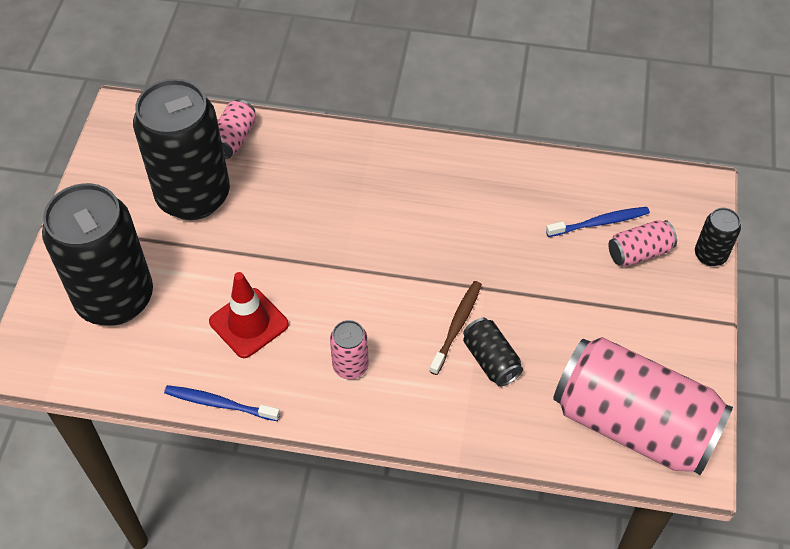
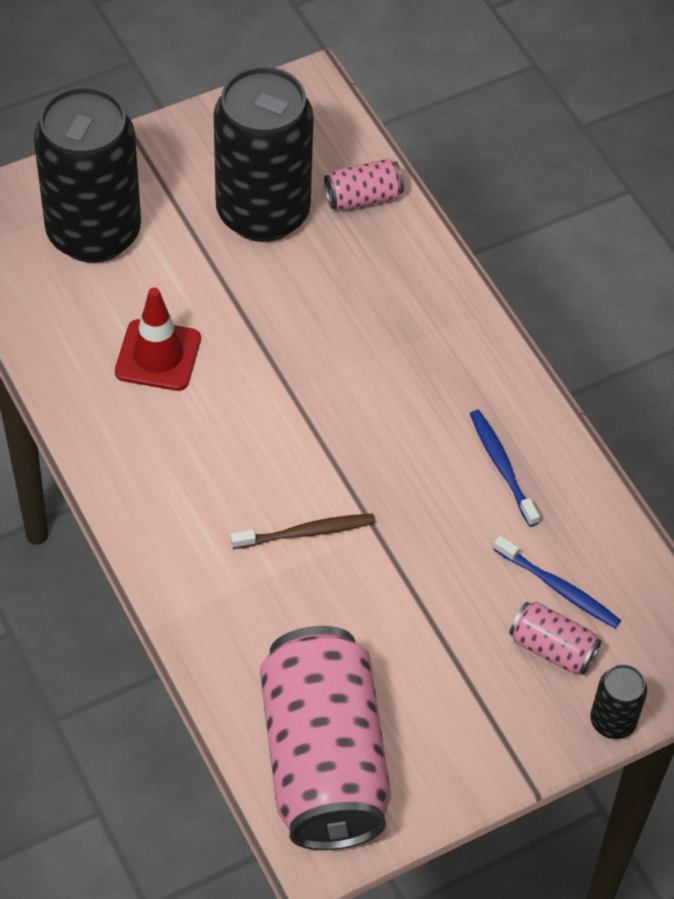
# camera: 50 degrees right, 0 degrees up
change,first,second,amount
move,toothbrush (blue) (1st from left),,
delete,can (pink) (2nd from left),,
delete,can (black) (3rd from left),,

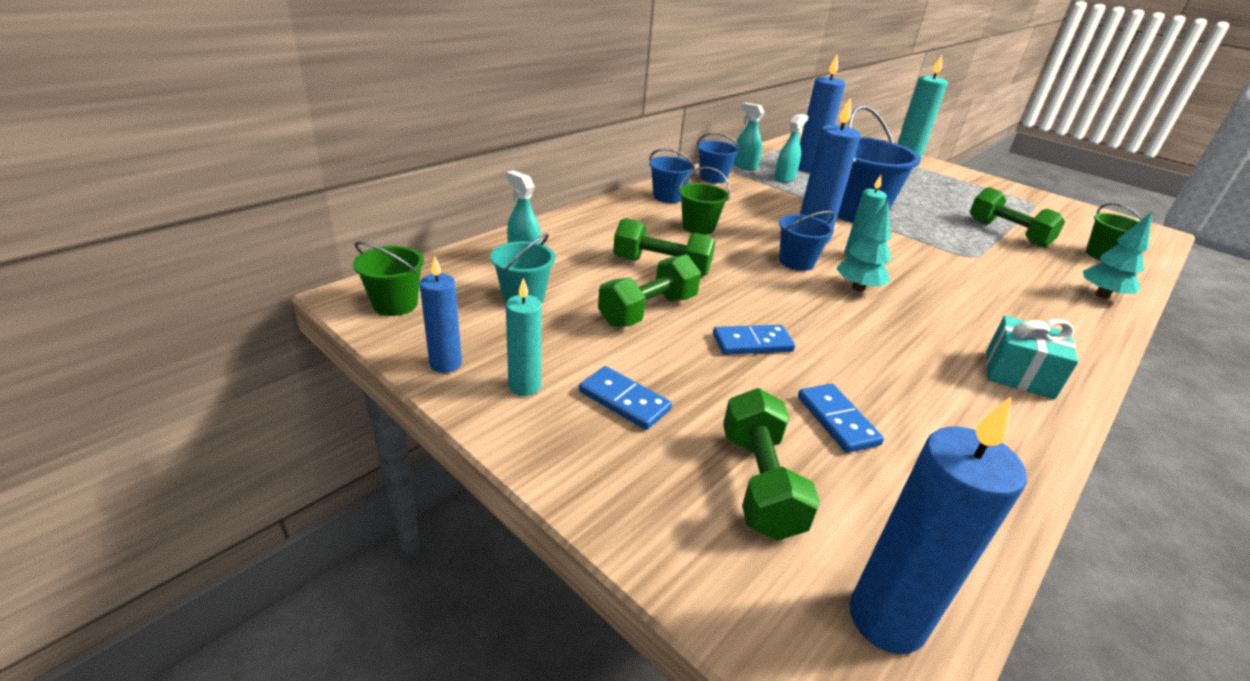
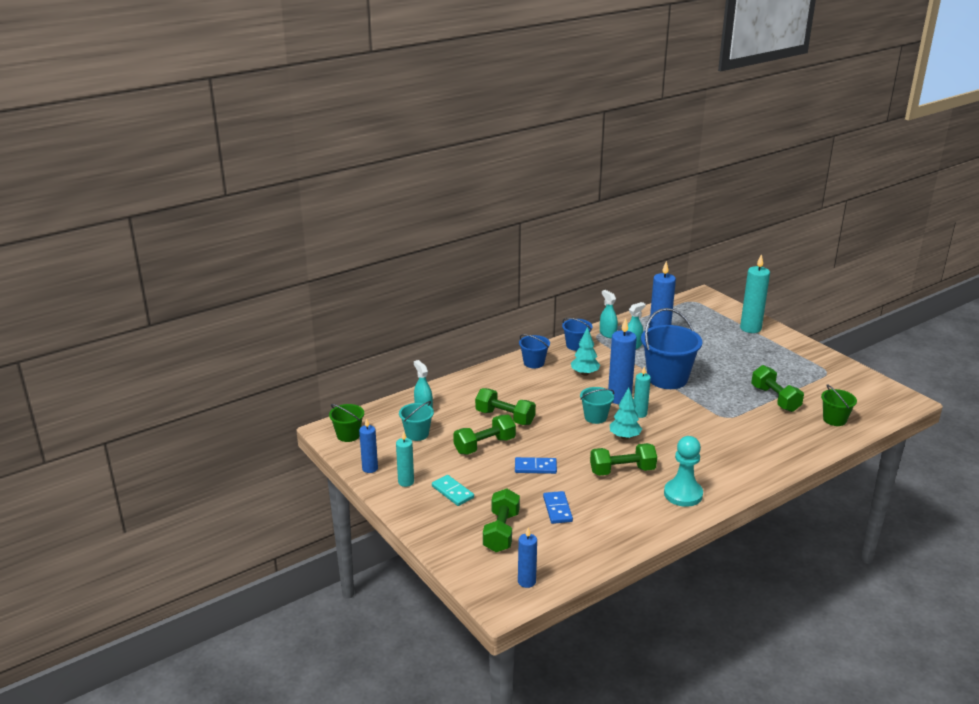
# camera: 15 degrees right, 5 degrees down
change,first,second,amount
recolor,domino (blue) (1st from left),domino (turquoise),
resize,candle (blue) (4th from left in the first image),candle (blue) (2nd from left),x0.60
move,tree (turquoise) (2nd from left in the first image),tree (turquoise) (1st from left),
recolor,bucket (blue) (3rd from left),bucket (turquoise) (2nd from left),
insert,,dumbbell (green) (4th from left),
replace,gift (turquoise),pawn (turquoise),
delete,bucket (green) (2nd from left),,

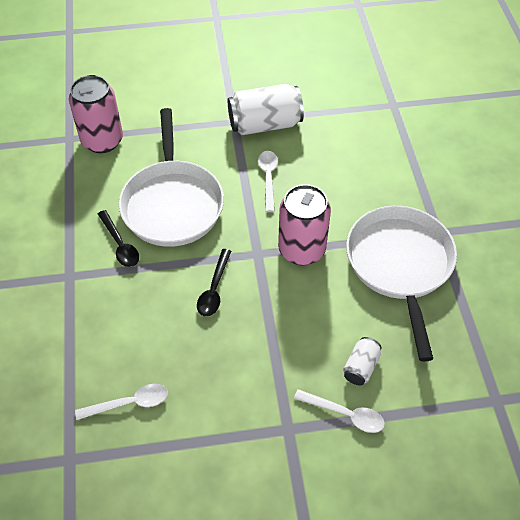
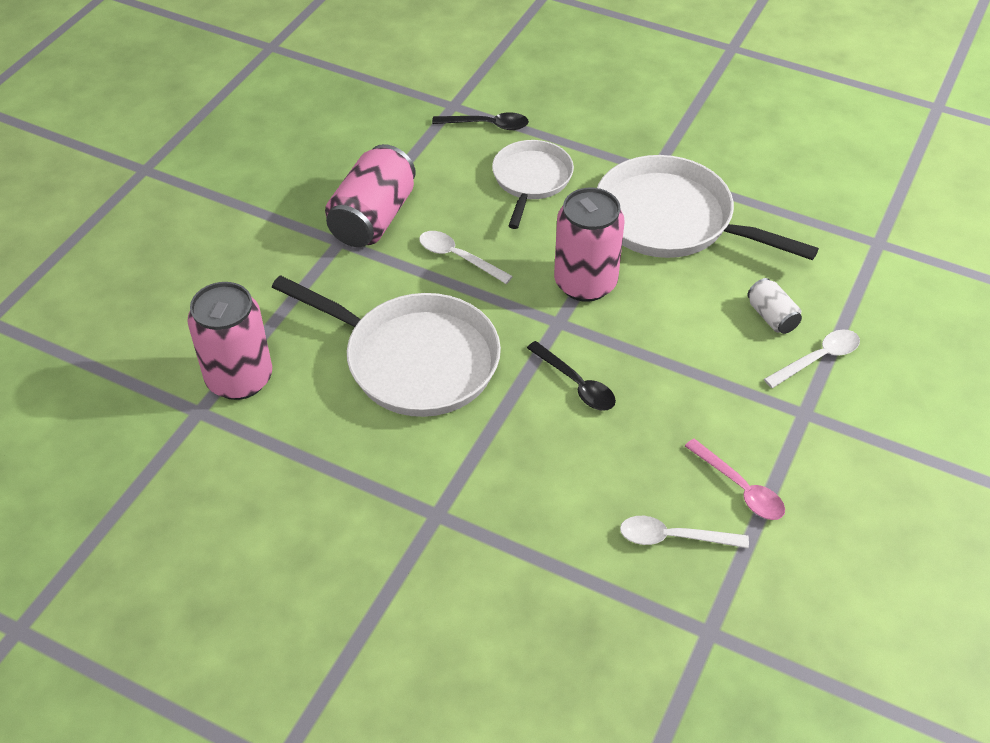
# camera: 55 degrees left, 5 degrees down
change,first,second,amount
recolor,can (white) (1st from left),can (pink) (2nd from left),
move,spoon (black) (1st from left),,
insert,,pan (white) (2nd from left),
rotate,spoon (white) (1st from left in the first image),spoon (white) (2nd from left),105 degrees counterclockwise
insert,,spoon (pink),

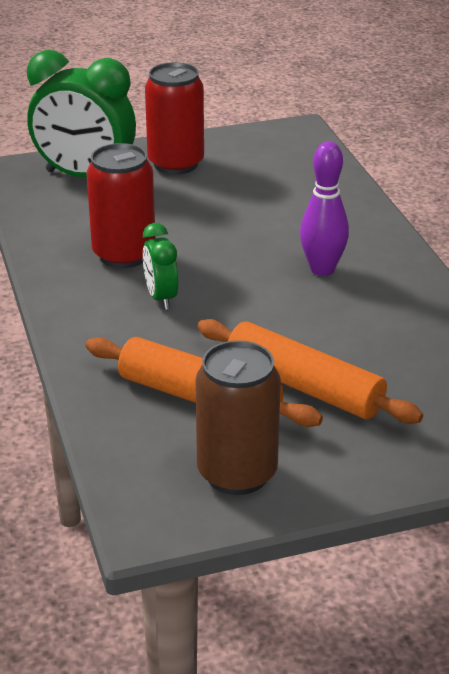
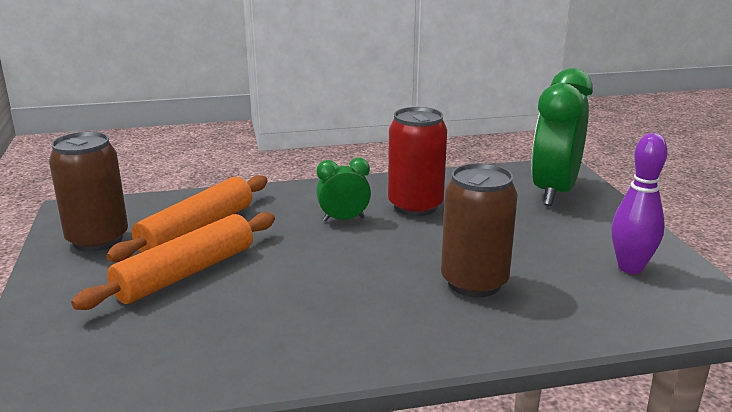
# camera: 95 degrees right, 10 degrees down
change,first,second,amount
insert,,can (brown) (2nd from left),
move,bowling pin (purple),,
delete,can (red) (2nd from left),,

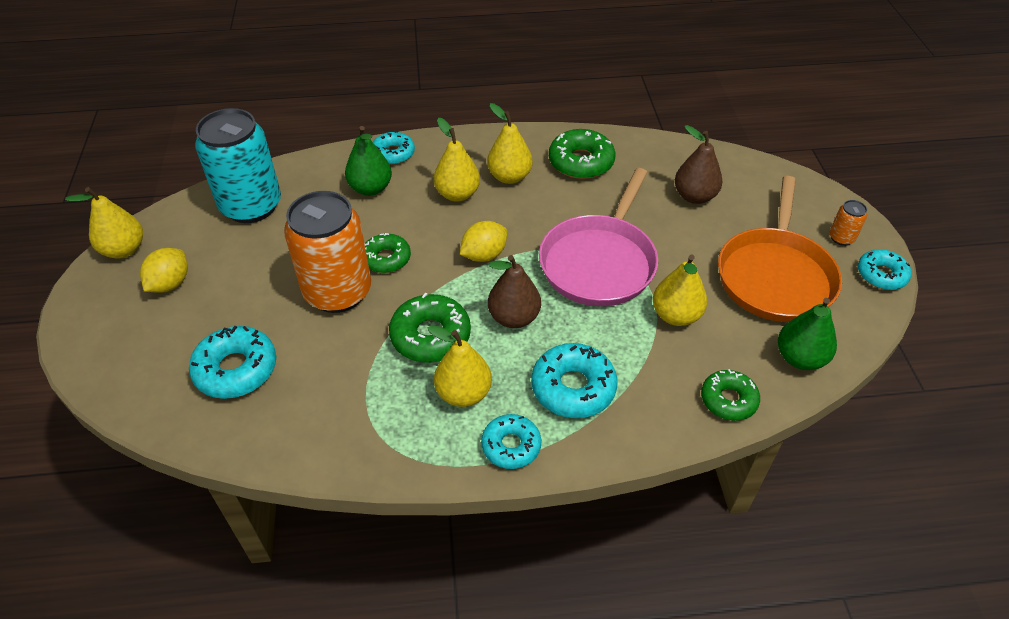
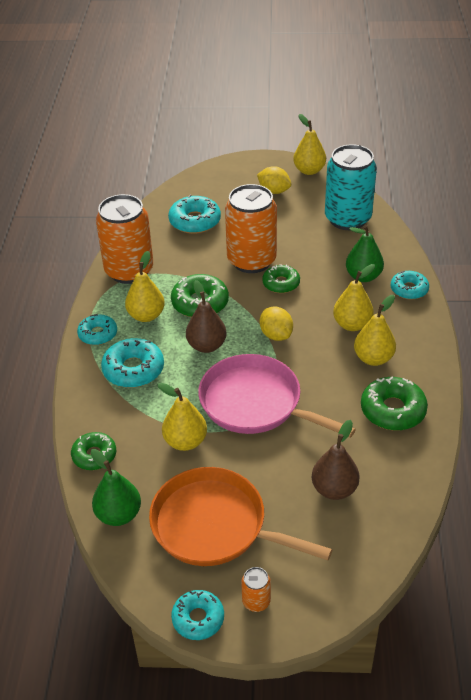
# camera: 100 degrees right, 5 degrees down
change,first,second,amount
insert,,can (orange) (1st from left),

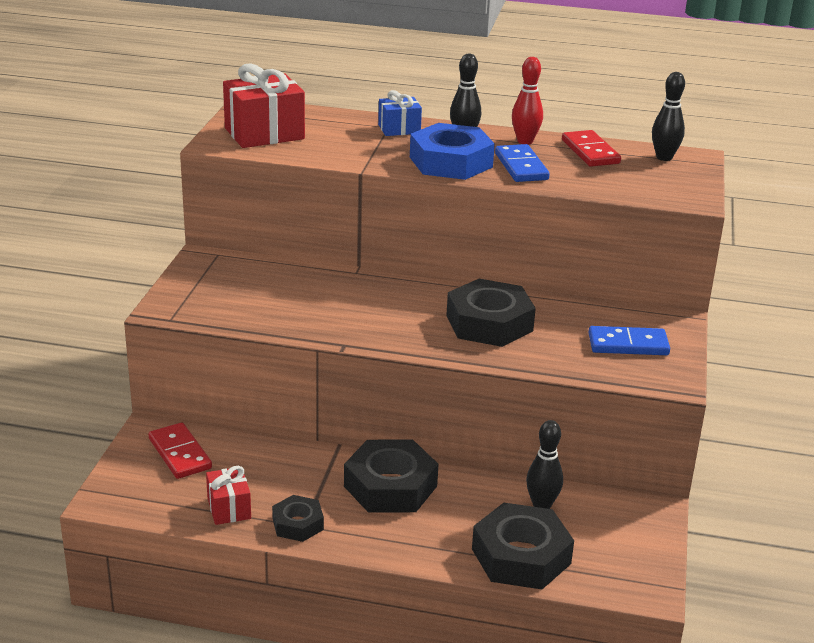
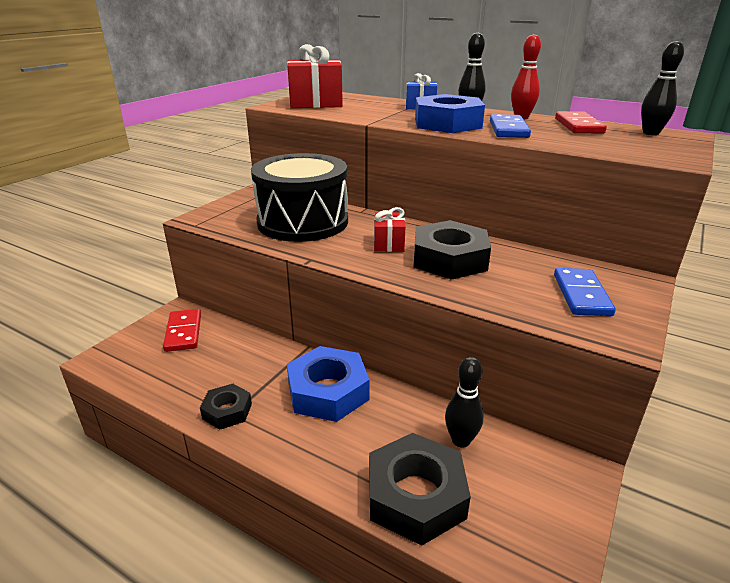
# camera: 20 degrees right, 0 degrees up
change,first,second,amount
insert,,drum (black),
recolor,nut (black) (2nd from left),nut (blue) (1st from left),
move,gift (red) (1st from left in the first image),gift (red) (2nd from left),
rotate,domino (blue) (2nd from left),,75 degrees clockwise

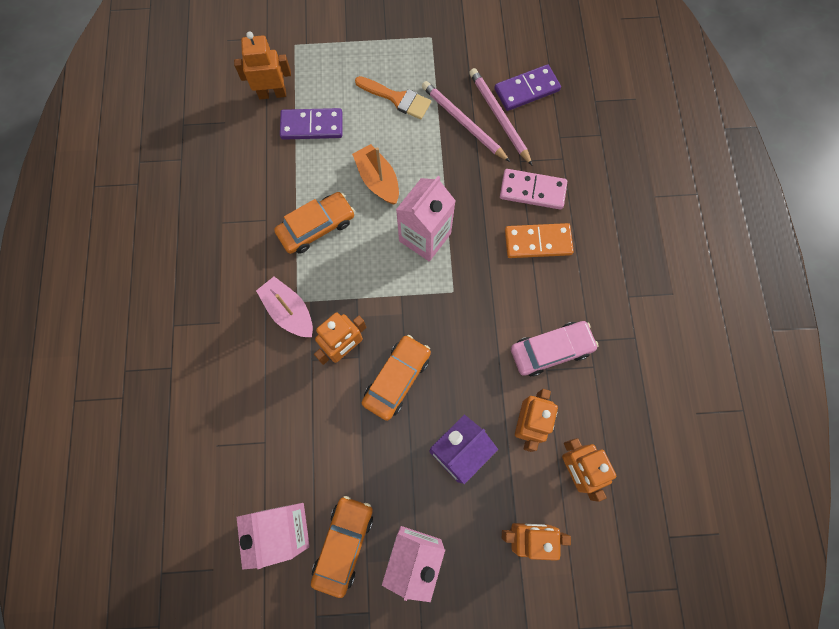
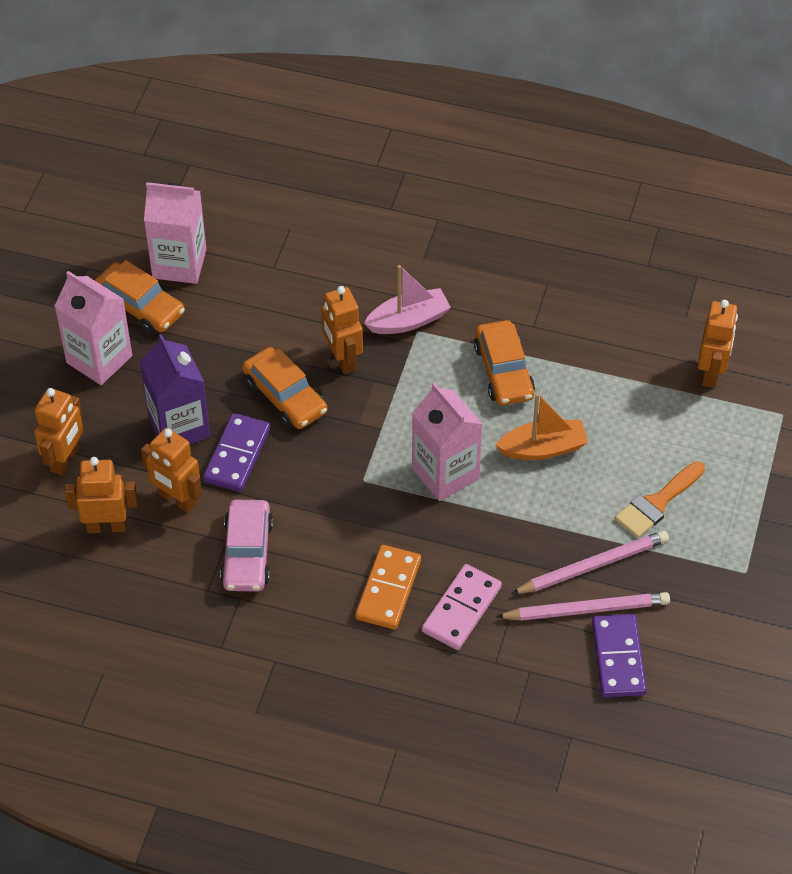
# camera: 110 degrees right, 20 degrees down
change,first,second,amount
move,domino (purple) (1st from left),,

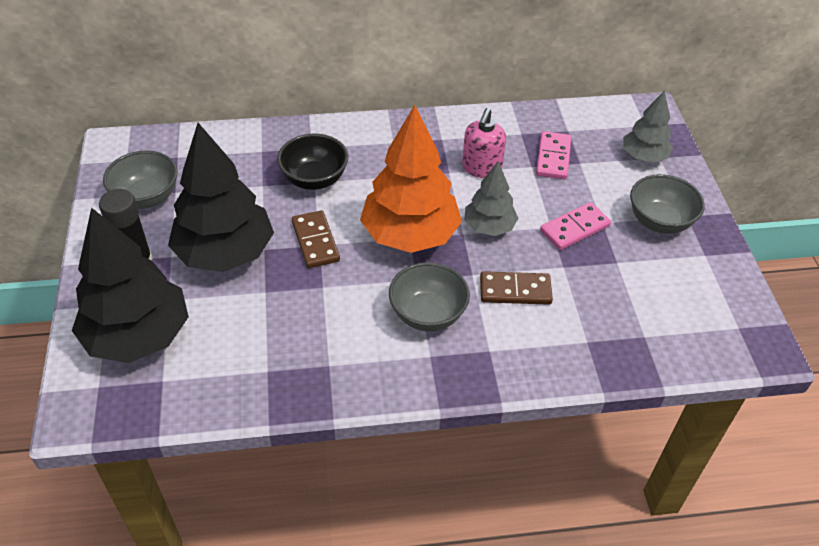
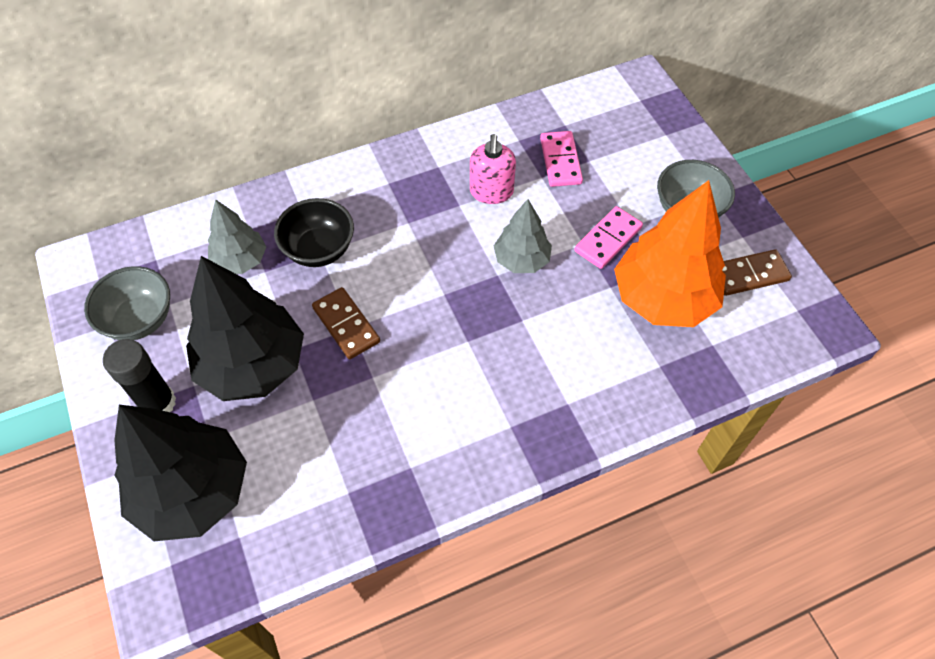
# camera: 15 degrees left, 10 degrees up
change,first,second,amount
move,tree (grey) (2nd from left in the first image),tree (grey) (1st from left),
move,tree (orange),,
move,domino (brown) (2nd from left),,
delete,bowl (grey) (2nd from left),,

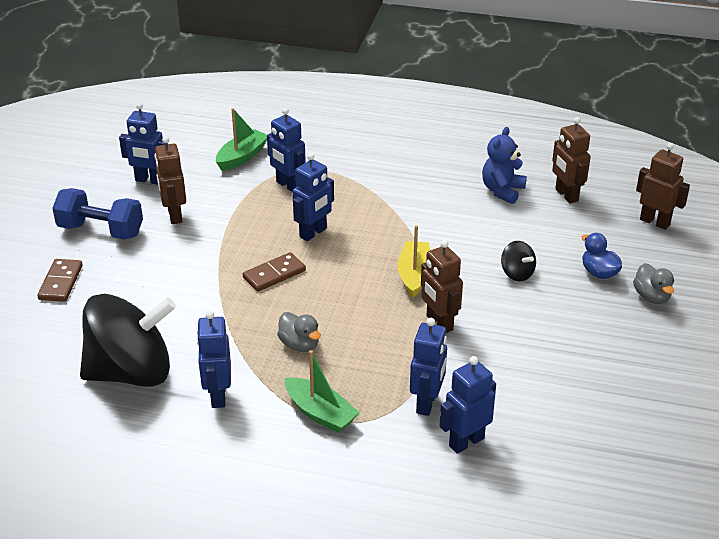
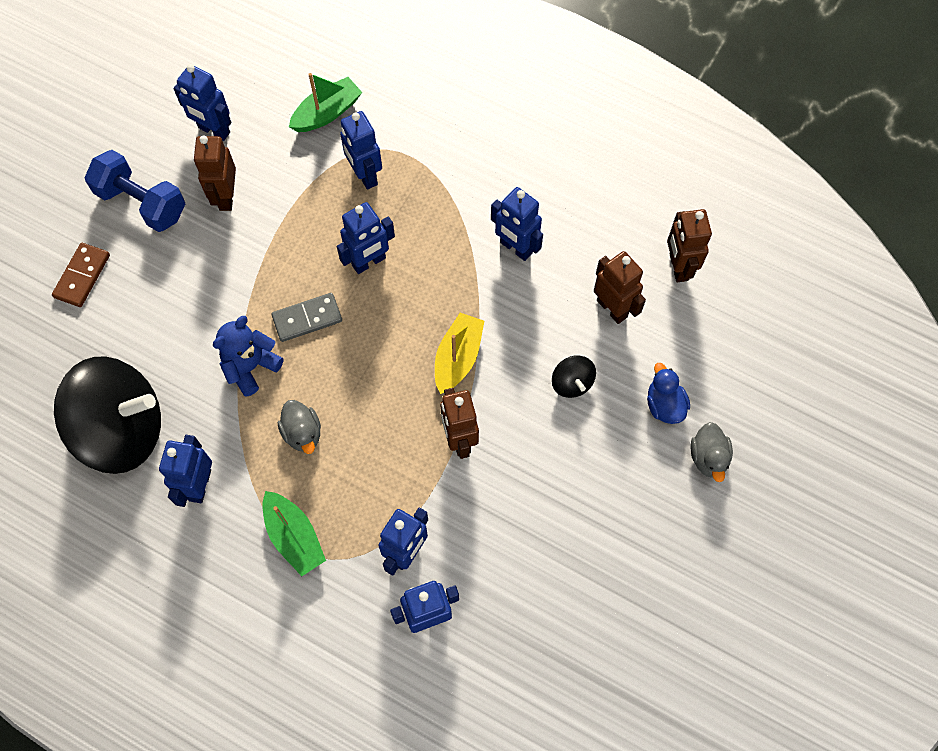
# camera: 15 degrees right, 30 degrees up
change,first,second,amount
move,teddy bear (blue),,
recolor,domino (brown) (2nd from left),domino (grey),
insert,,robot (blue) (7th from left),
move,robot (brown) (4th from left in the first image),robot (brown) (3rd from left),

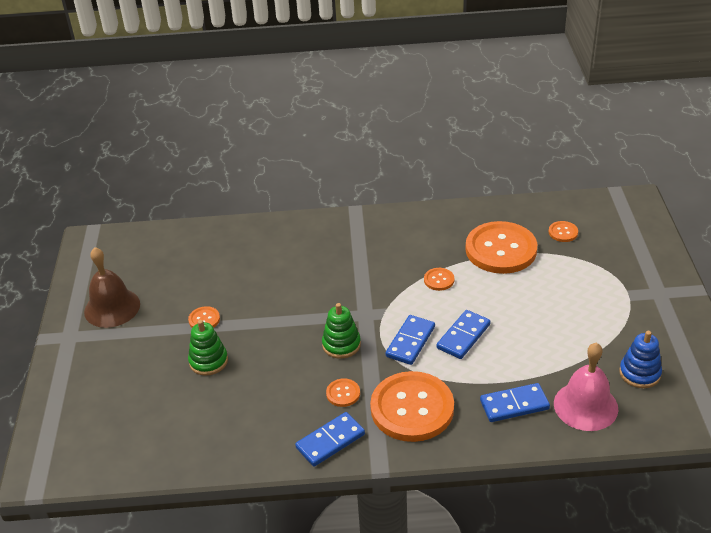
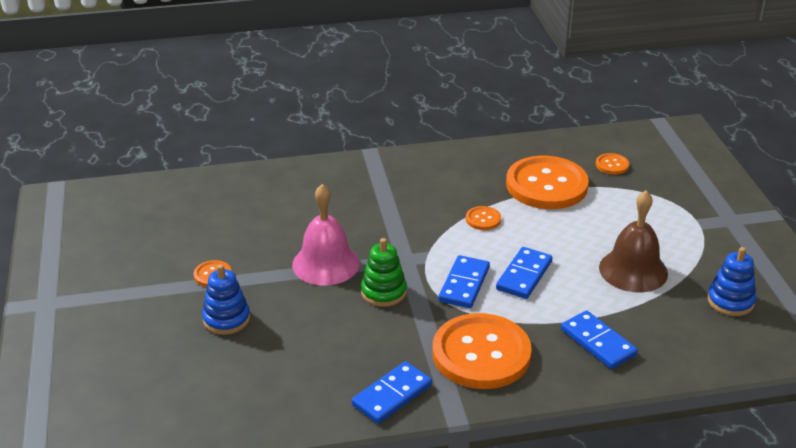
# camera: 10 degrees left, 5 degrees down
change,first,second,amount
recolor,stacking toy (green) (1st from left),stacking toy (blue) (1st from left),
move,bell (pink),,
rotate,domino (blue) (4th from left),,75 degrees clockwise
move,bell (brown),,
delete,button (orange) (2nd from left),,

